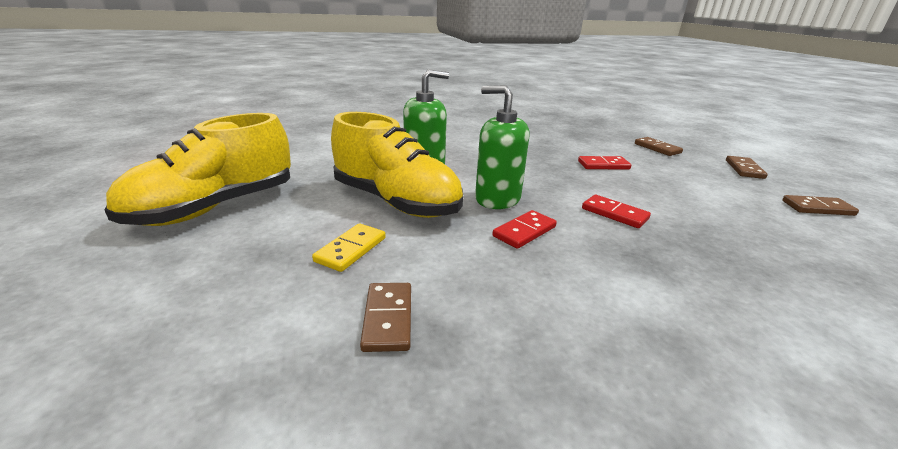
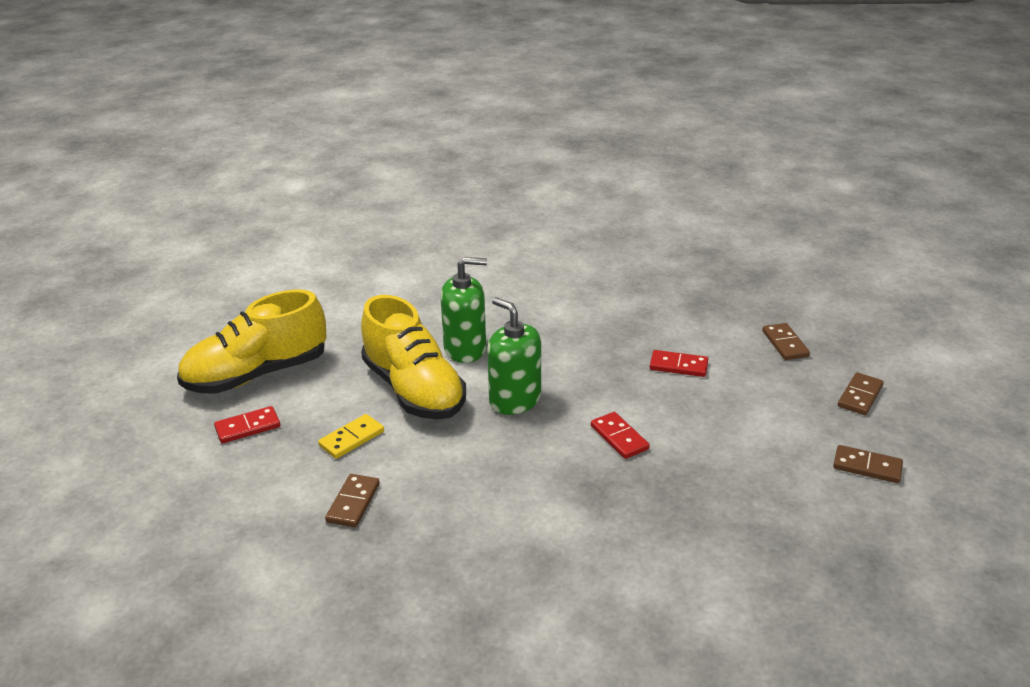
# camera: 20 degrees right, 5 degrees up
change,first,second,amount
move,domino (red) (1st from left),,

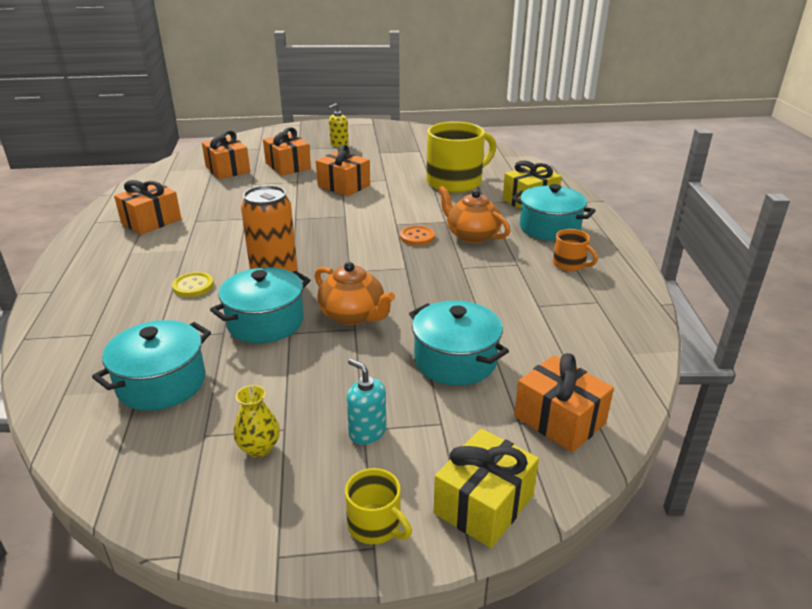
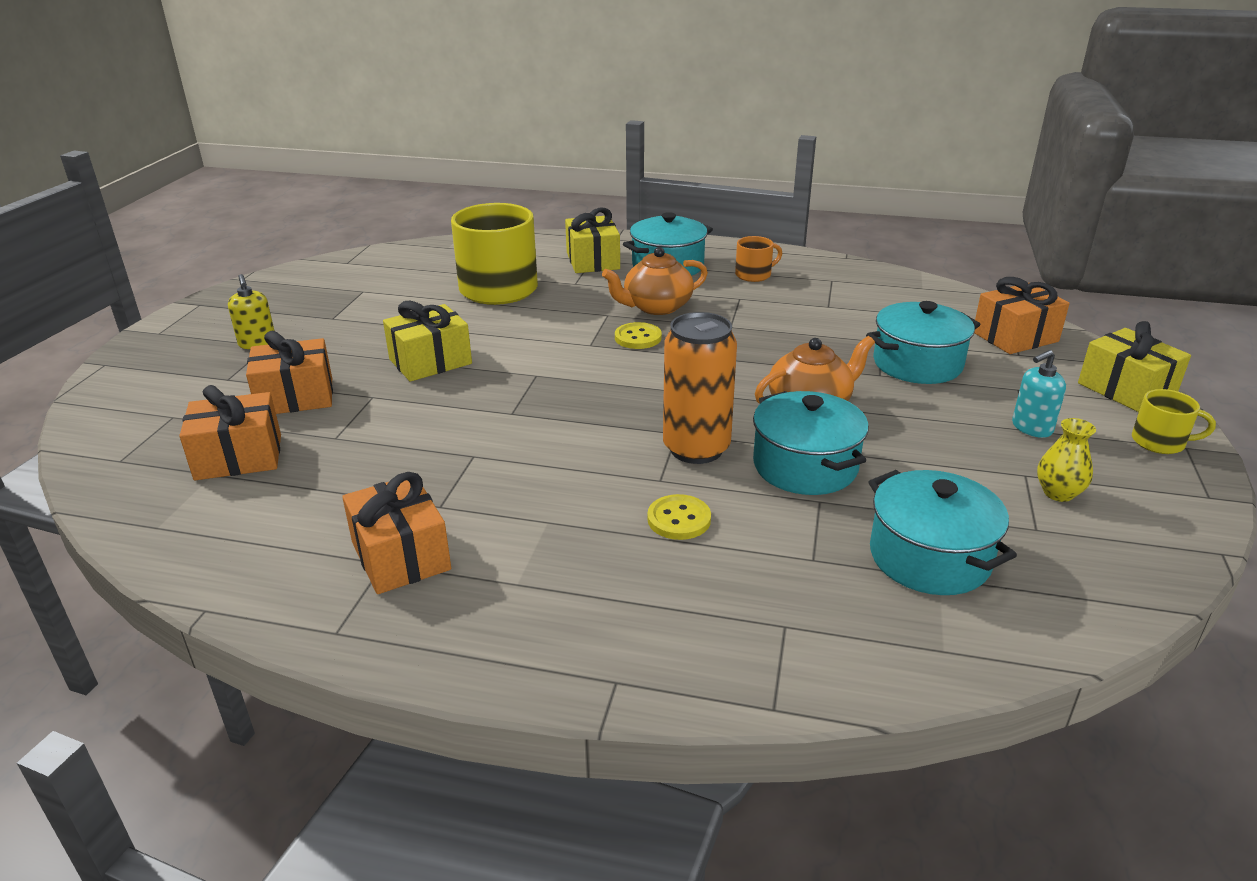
# camera: 70 degrees left, 0 degrees up
change,first,second,amount
recolor,gift (orange) (4th from left),gift (yellow) (1st from left),
recolor,button (orange),button (yellow) (1st from left),
rotate,mug (yellow) (1st from left in the first image),mug (yellow) (2nd from left),45 degrees clockwise

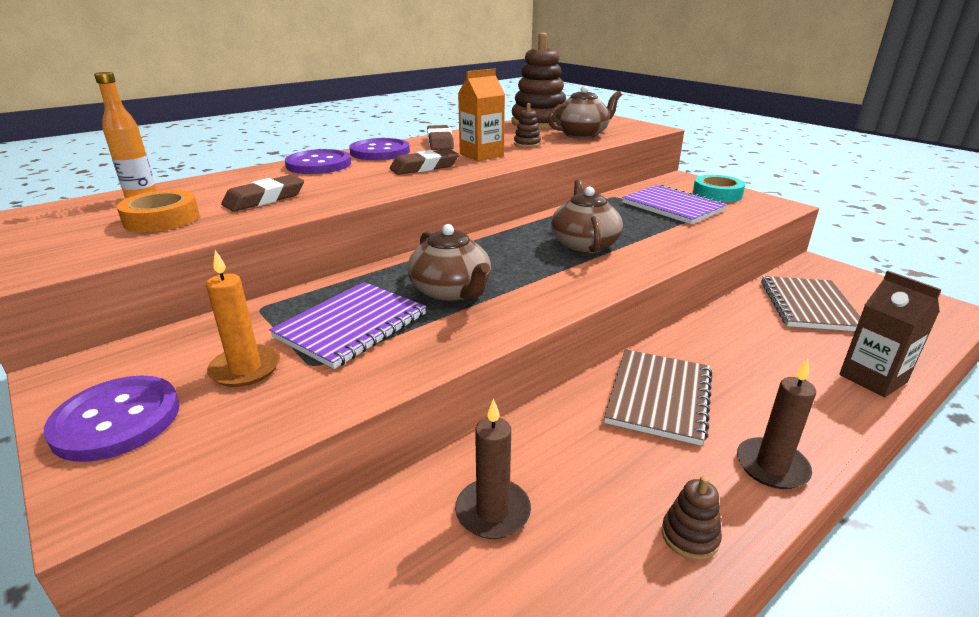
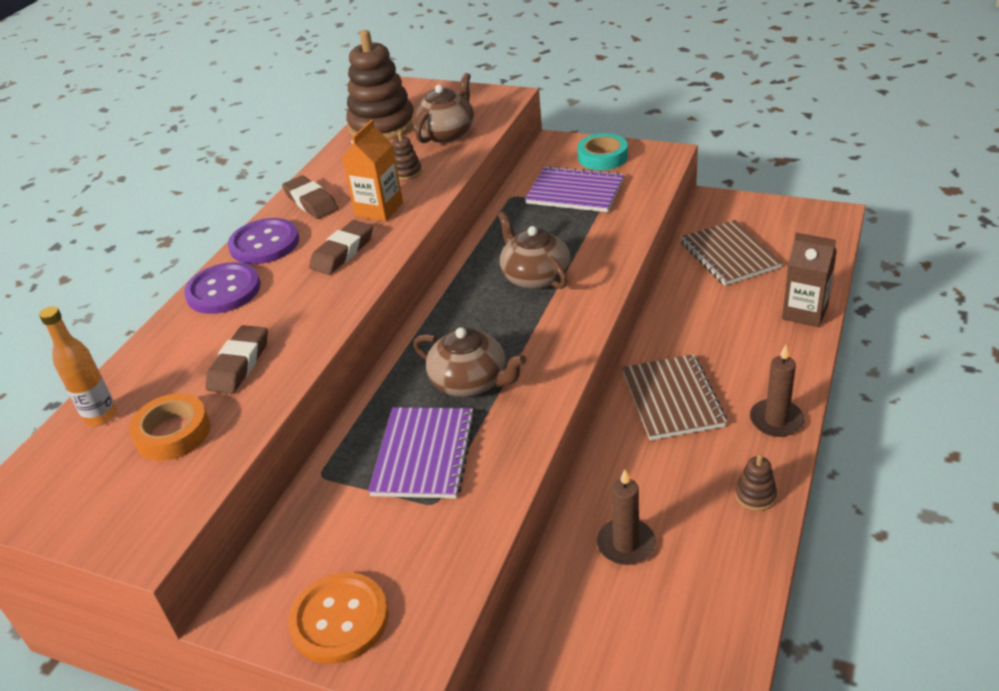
# camera: 25 degrees left, 10 degrees up
change,first,second,amount
recolor,button (purple) (1st from left),button (orange),
delete,candle (orange),,

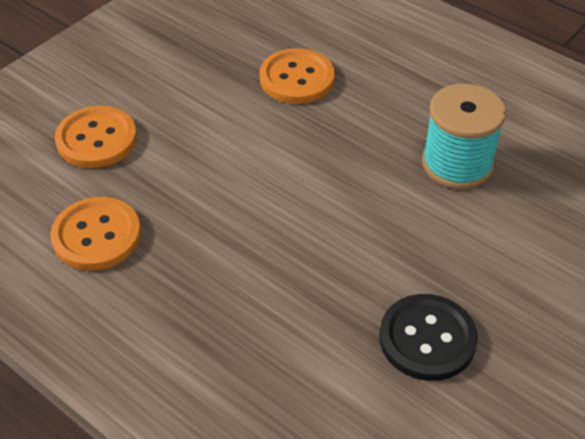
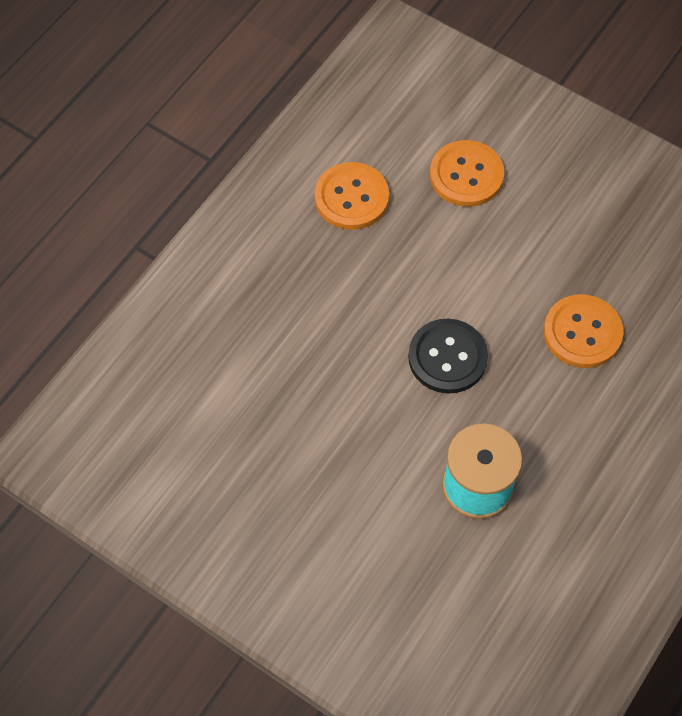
# camera: 85 degrees right, 15 degrees up
change,first,second,amount
move,button (black),,

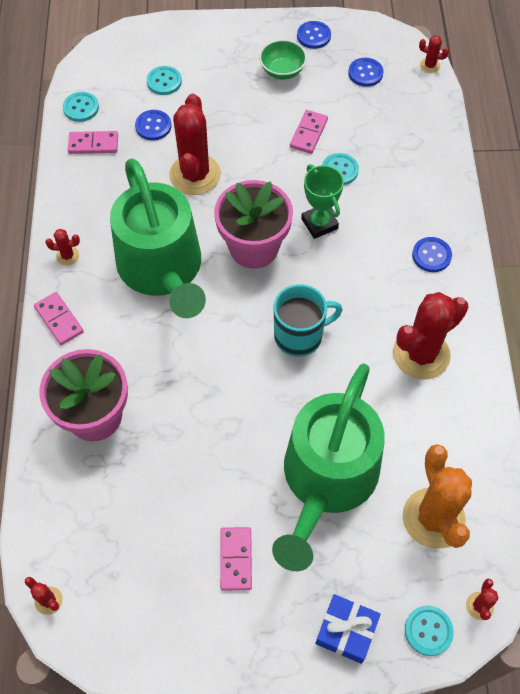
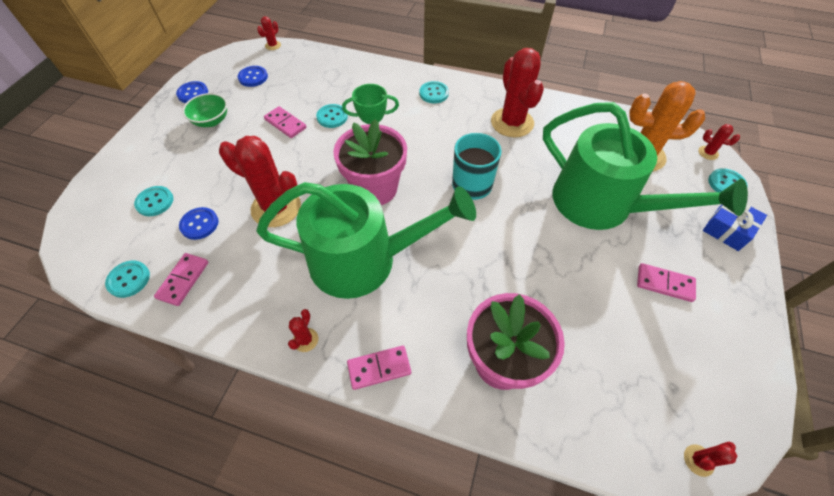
# camera: 70 degrees left, 5 degrees down
change,first,second,amount
recolor,button (blue) (4th from left),button (turquoise) (4th from left),

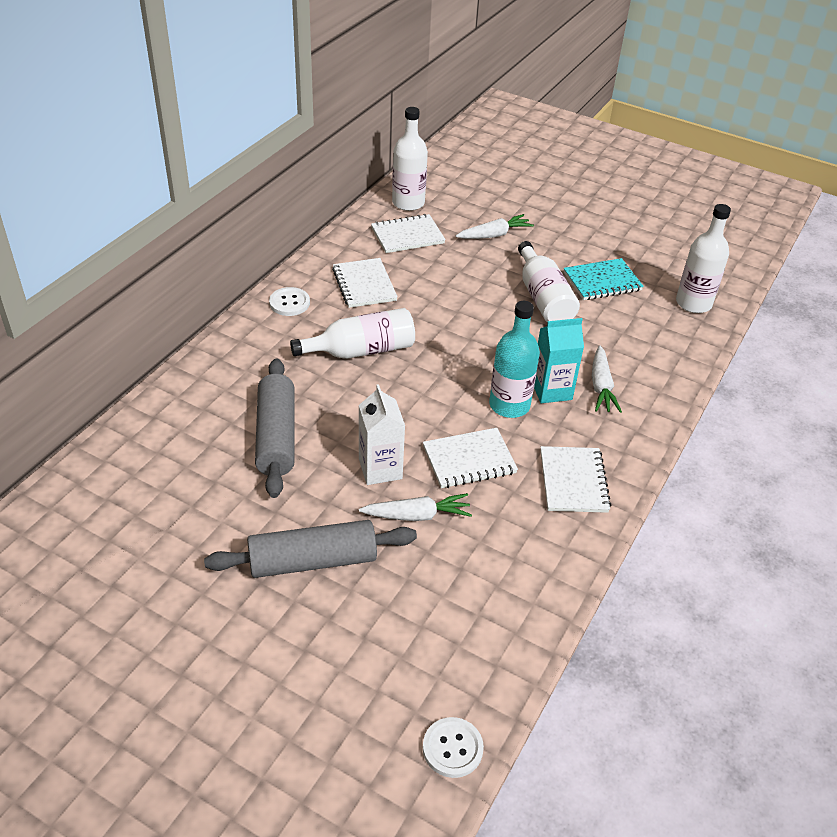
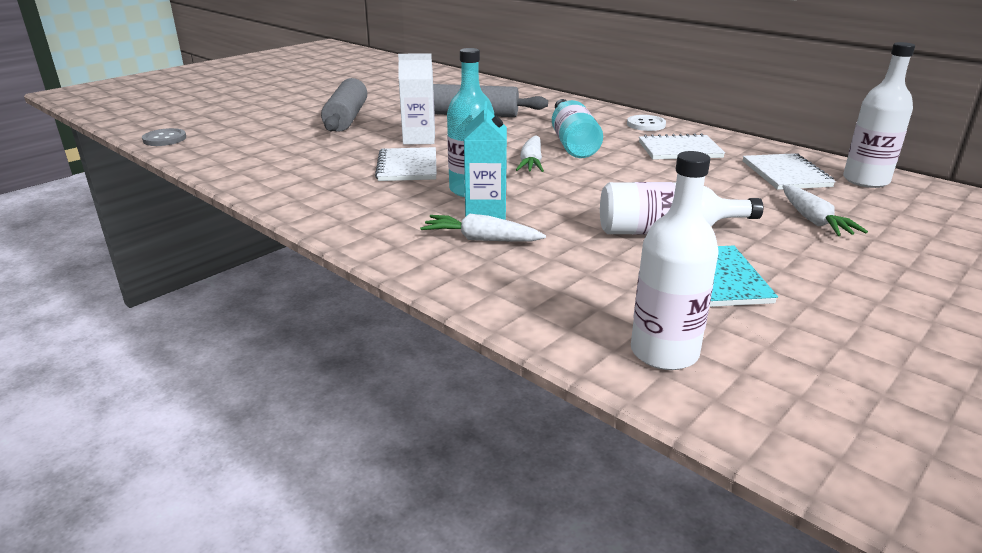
# camera: 105 degrees right, 15 degrees down
change,first,second,amount
recolor,button (white) (2nd from left),button (grey),
move,carrot (white) (1st from left in the first image),carrot (white) (2nd from left),
recolor,bottle (white) (1st from left),bottle (turquoise) (2nd from left),
delete,notebook (white) (4th from left),,

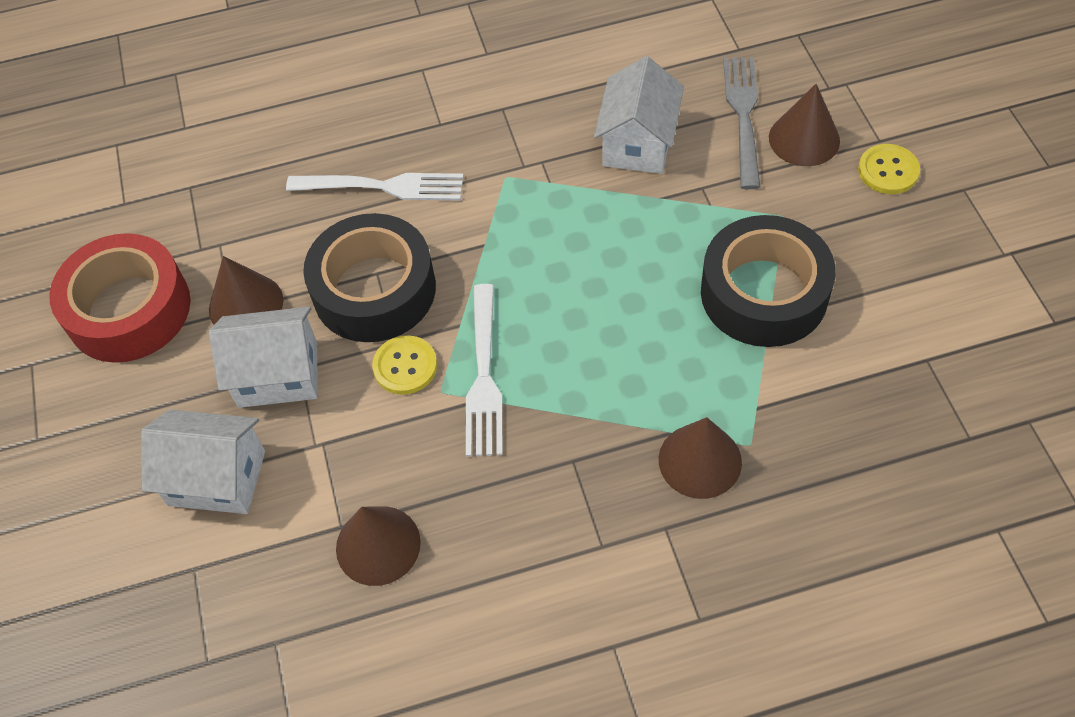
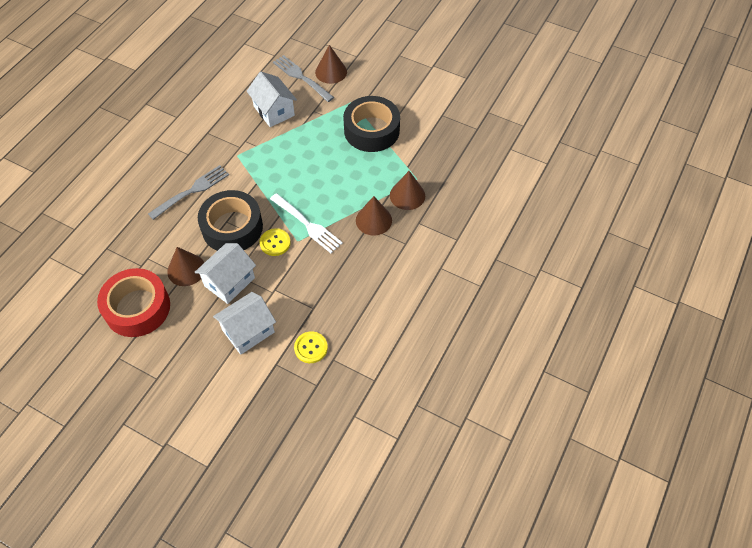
# camera: 50 degrees left, 0 degrees up
change,first,second,amount
recolor,fork (white) (1st from left),fork (grey) (1st from left),
move,button (yellow) (2nd from left),,
move,cone (brown) (2nd from left in the first image),cone (brown) (3rd from left),

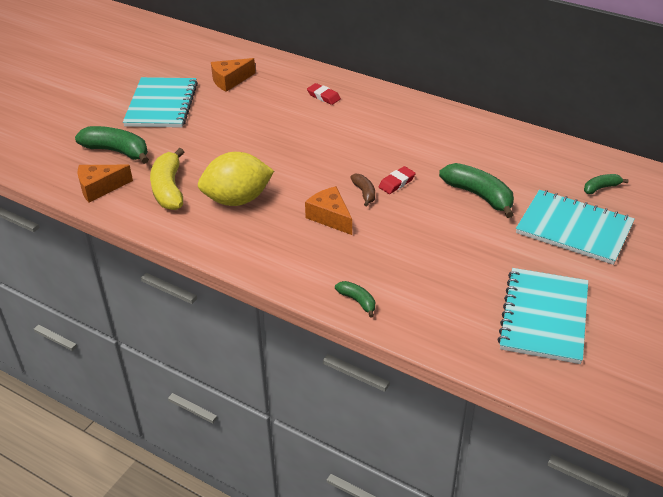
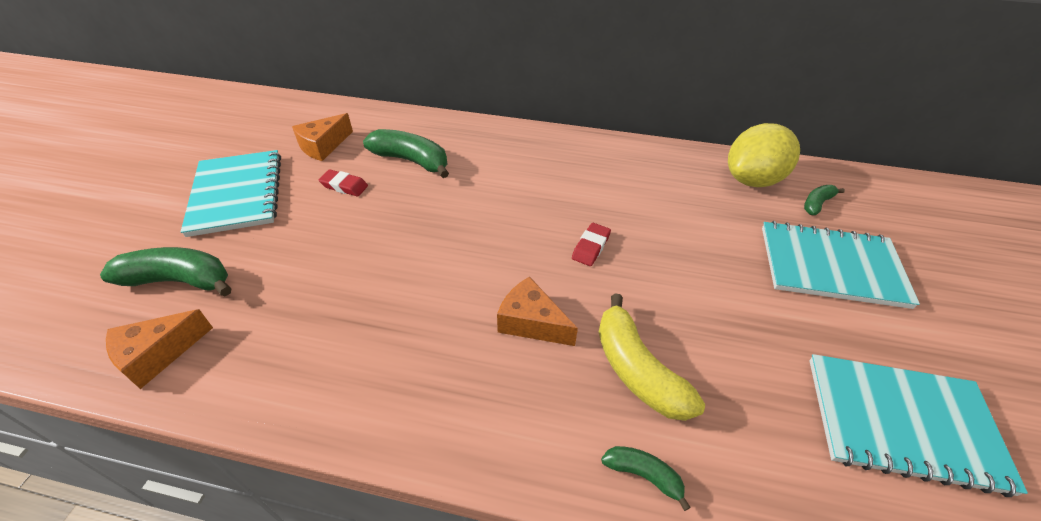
# camera: 20 degrees left, 5 degrees up
change,first,second,amount
move,eraser (red) (1st from left),,
move,banana (green) (3rd from left in the first image),banana (green) (2nd from left),
move,banana (yellow),,
move,lemon (yellow),,
rotate,notebook (turquoise) (2nd from left in the first image),notebook (turquoise) (3rd from left),75 degrees counterclockwise
delete,banana (brown),,

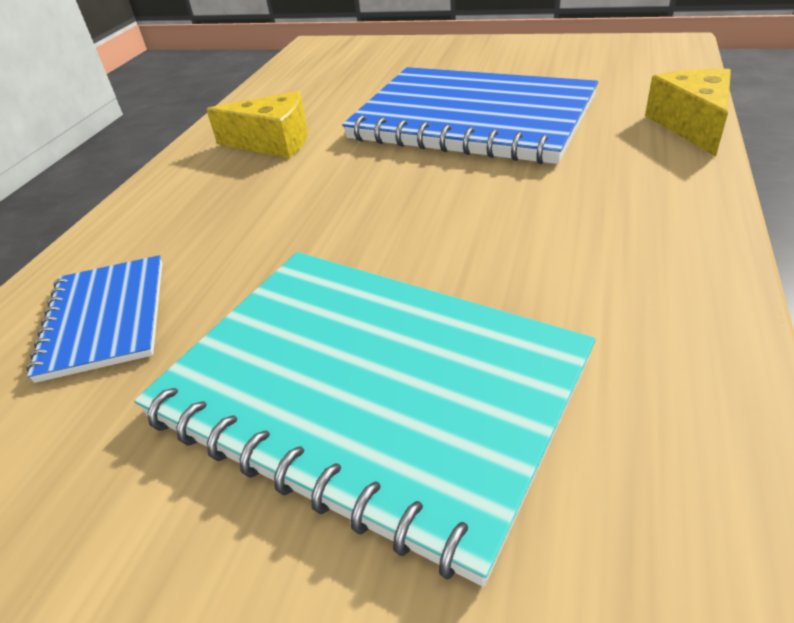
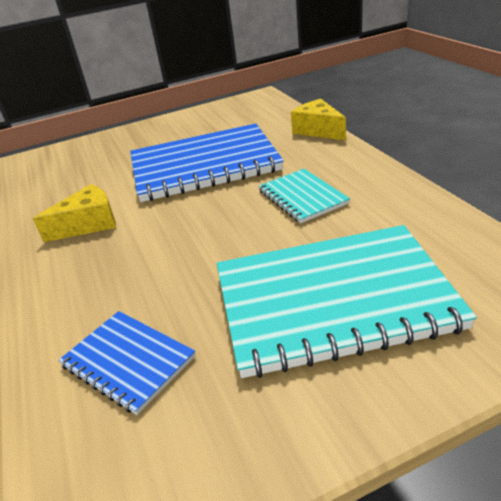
# camera: 40 degrees left, 5 degrees down
change,first,second,amount
insert,,notebook (turquoise) (1st from left),

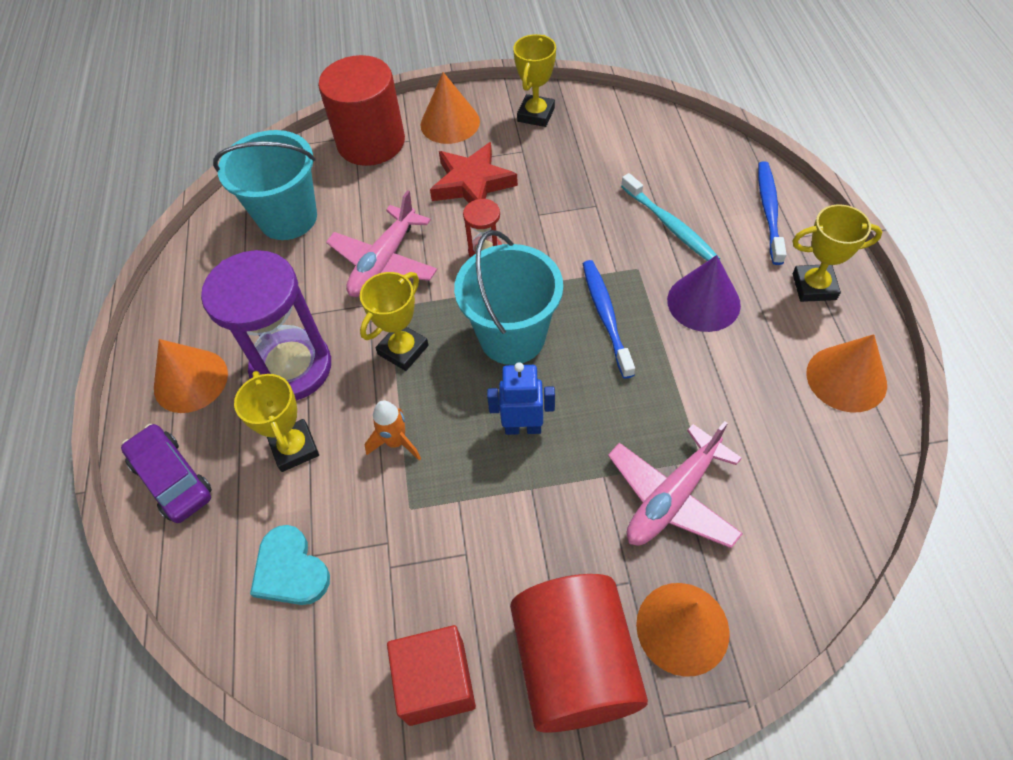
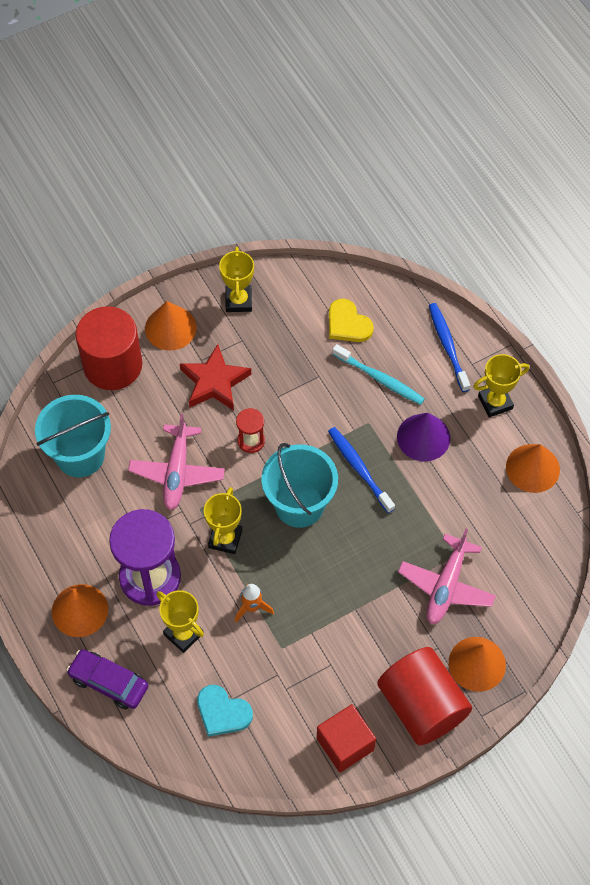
# camera: 25 degrees left, 5 degrees up
change,first,second,amount
insert,,heart (yellow),
delete,robot (blue),,

